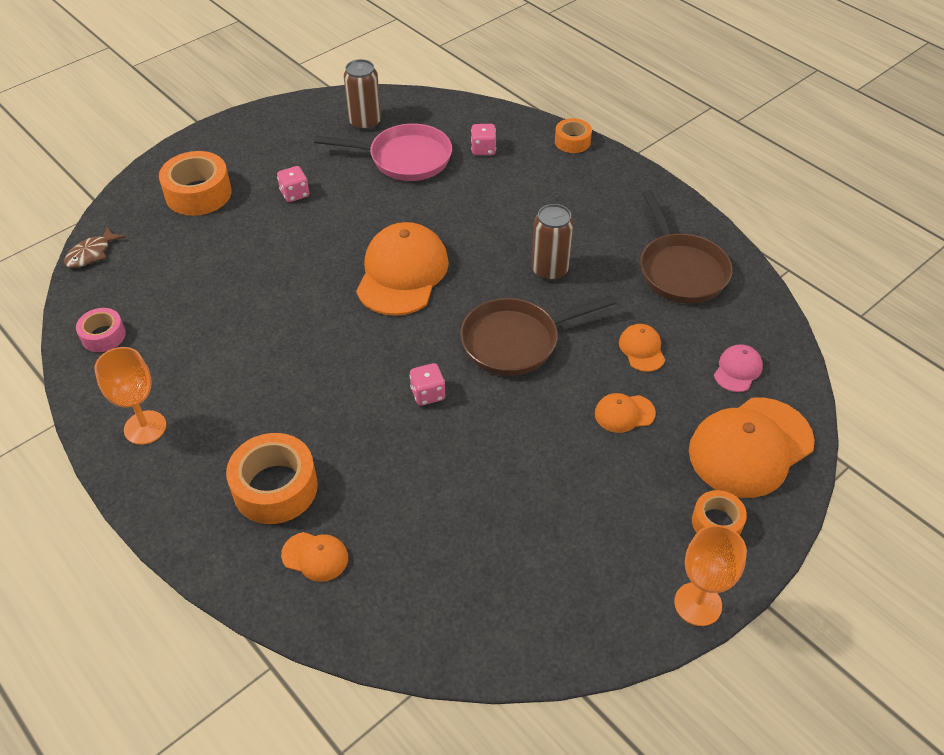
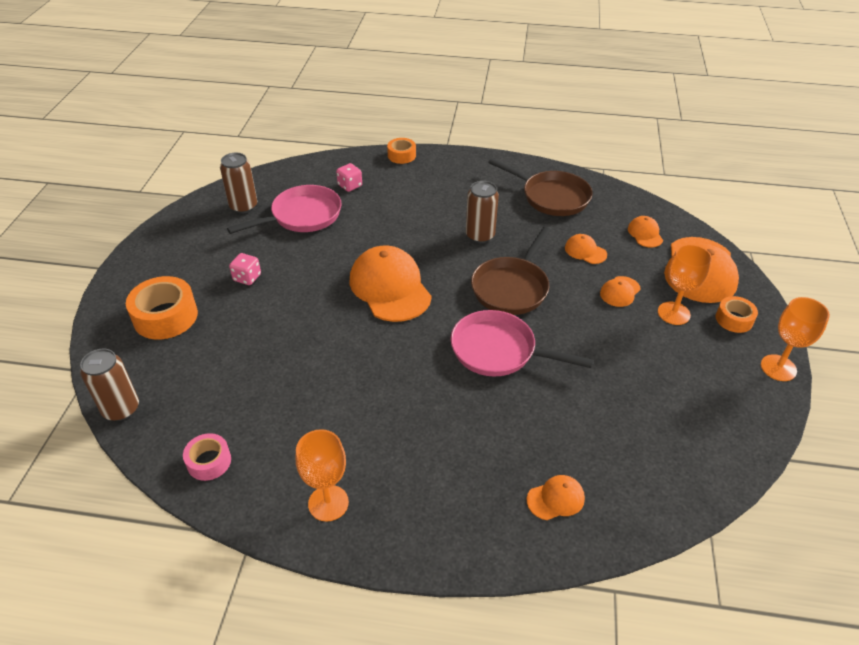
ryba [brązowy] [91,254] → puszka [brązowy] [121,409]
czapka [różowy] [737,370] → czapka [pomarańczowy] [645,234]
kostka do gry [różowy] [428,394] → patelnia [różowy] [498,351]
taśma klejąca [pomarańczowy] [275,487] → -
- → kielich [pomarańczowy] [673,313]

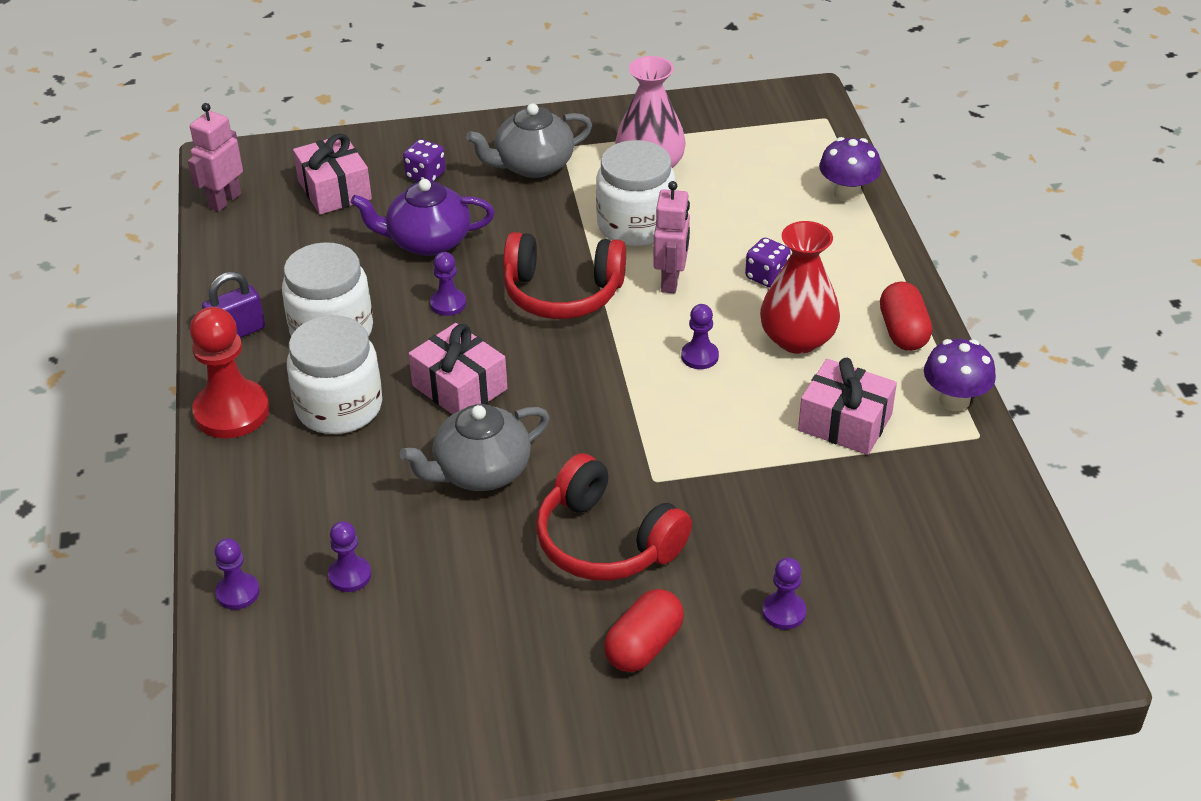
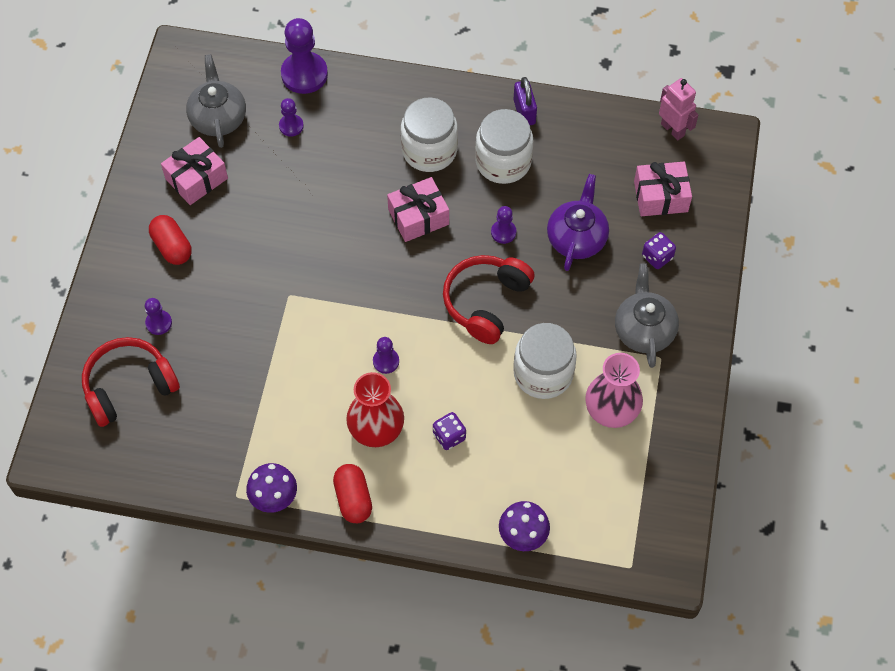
robot [różowy] [671,281] → -
kapsułka [czerwony] [903,332] → kapsułka [czerwony] [353,499], 60 degrees clockwise
pionek [czerwony] [232,412] → -
prezent [różowy] [845,423] → prezent [różowy] [196,178], relocated
imbryk [szary] [480,471] → imbryk [szary] [218,118], relocated
słuchawki [czerwony] [606,541] → słuchawki [czerwony] [129,386], relocated
pionek [fioletowy] [238,592] → pionek [fioletowy] [304,74], x1.93

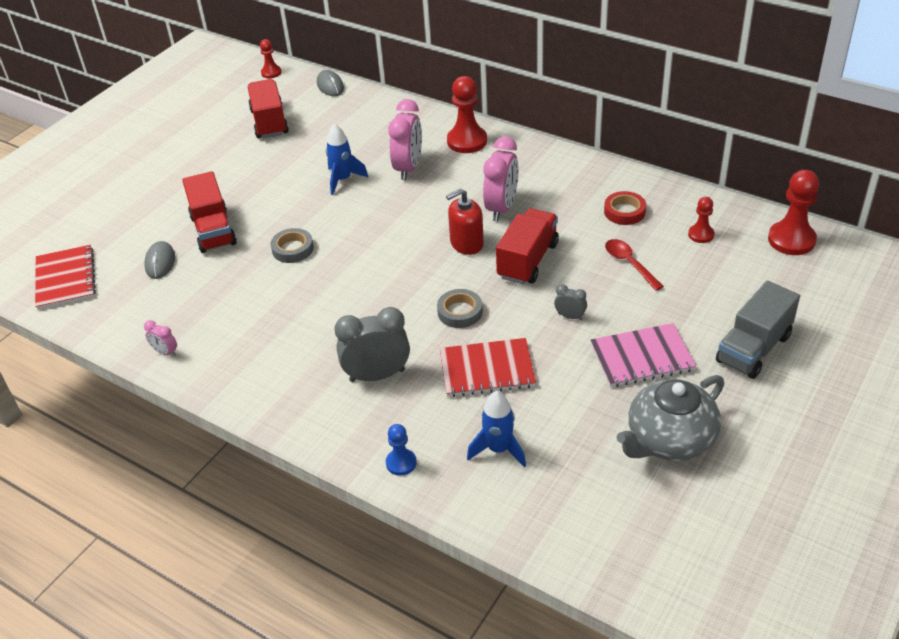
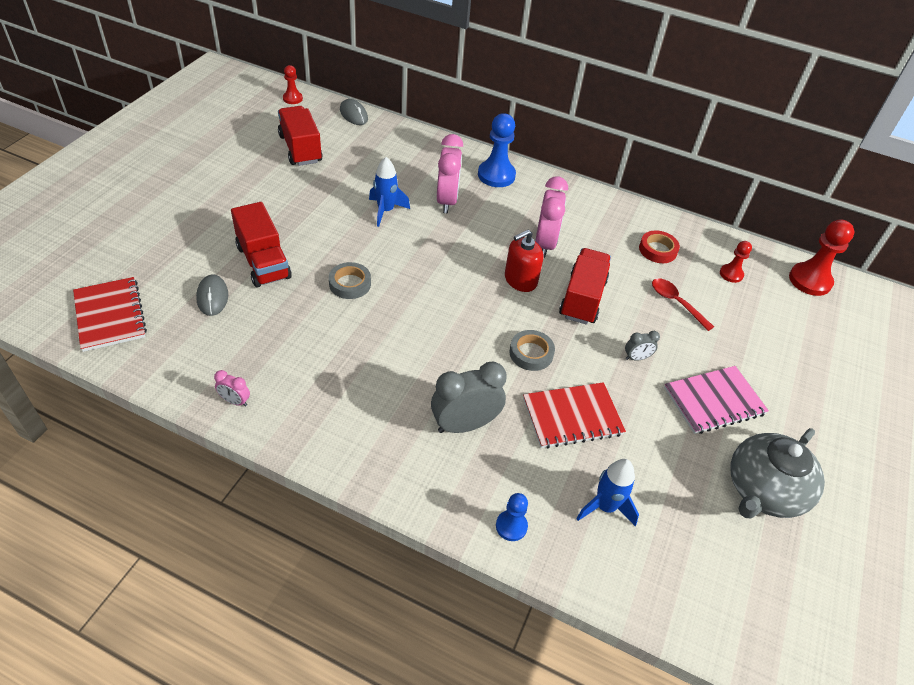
pionek [czerwony] [467,141] → pionek [niebieski] [496,175]
ciężarówka [szary] [753,349] → -
budzik [szary] [570,316] → budzik [szary] [636,358], 150 degrees clockwise

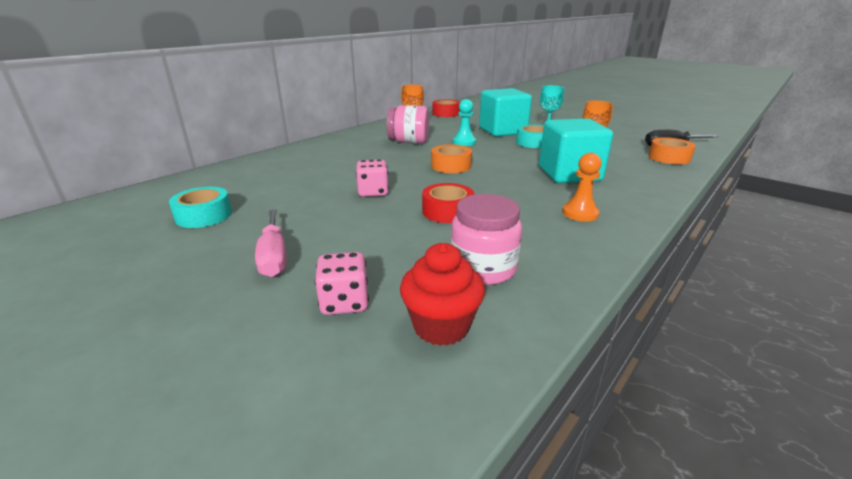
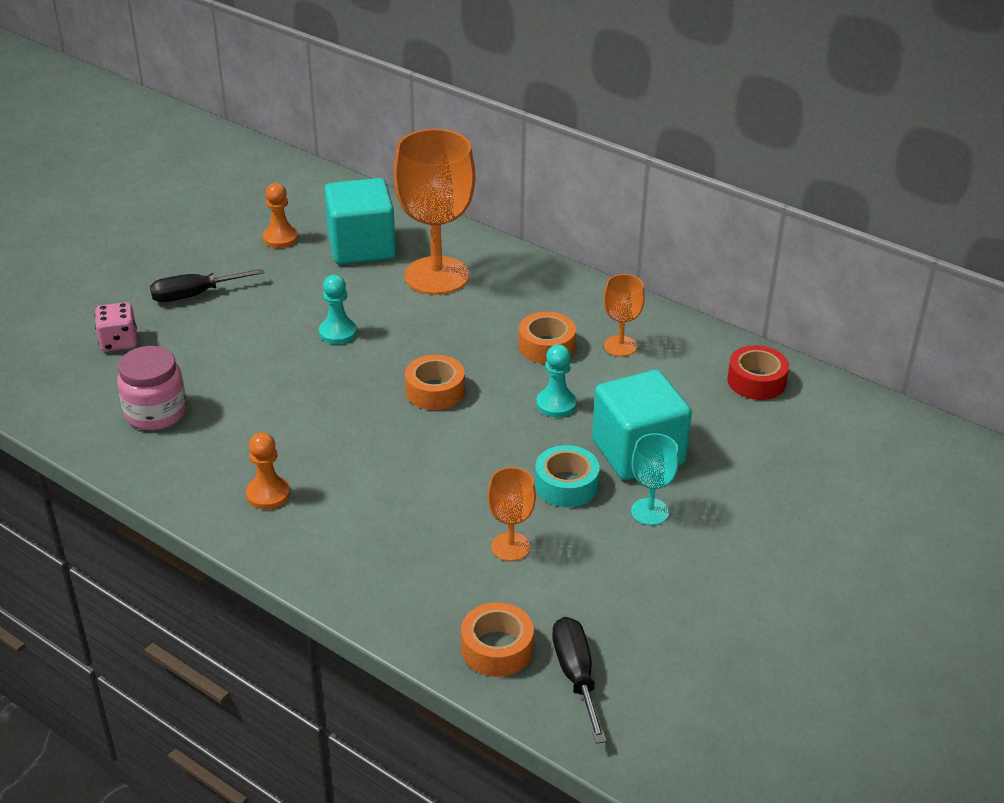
słoik [różowy] [409,142] → taśma klejąca [pomarańczowy] [546,346]
sześcian [turkusowy] [569,174] → sześcian [turkusowy] [361,247], relocated
kostka do gry [różowy] [373,192] → pionek [turkusowy] [338,332]
taśma klejąca [czerwony] [447,211] → -
taśma klejąca [turkusowy] [204,215] → pionek [pomarańczowy] [280,238]
śrubokręt [różowy] [274,256] → śrubokręt [czarny] [194,295]
muffinka [czerwony] [441,326] → -
- → kielich [pomarańczowy] [436,276]

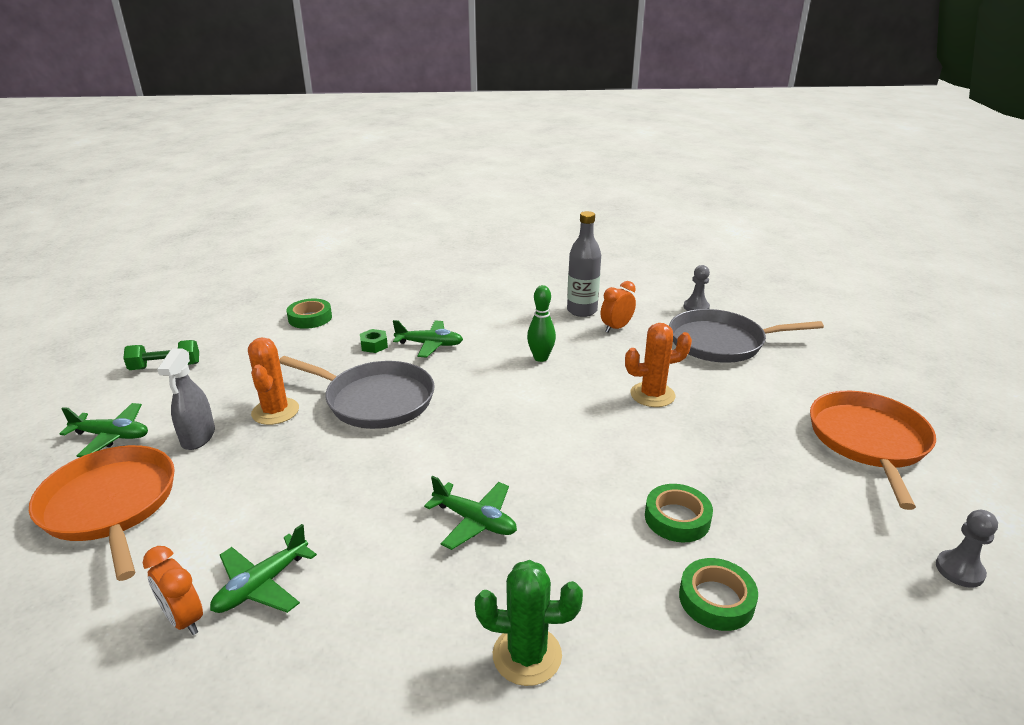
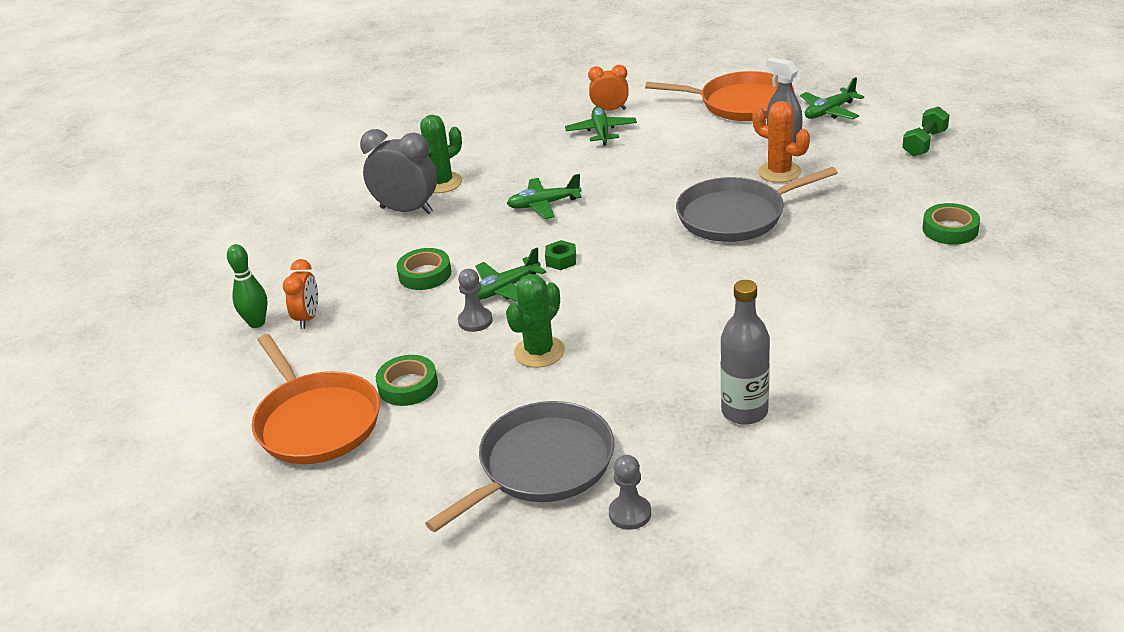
budzik [pomarańczowy] [616,328] → budzik [pomarańczowy] [308,318], relocated
kręgiel [zielony] [540,358] → kręgiel [zielony] [257,323], relocated
samolot [zielony] [429,344] → samolot [zielony] [505,289], relocated
kaktus [pomarańczowy] [652,395] → kaktus [zielony] [539,352]
nakrętka [zielony] [374,345] → nakrętka [zielony] [561,260], relocated
pionek [szary] [959,570] → pionek [szary] [475,321], relocated
taśma klejąca [zielony] [716,599] → taśma klejąca [zielony] [408,386], relocated
- → budzik [szary] [406,210]

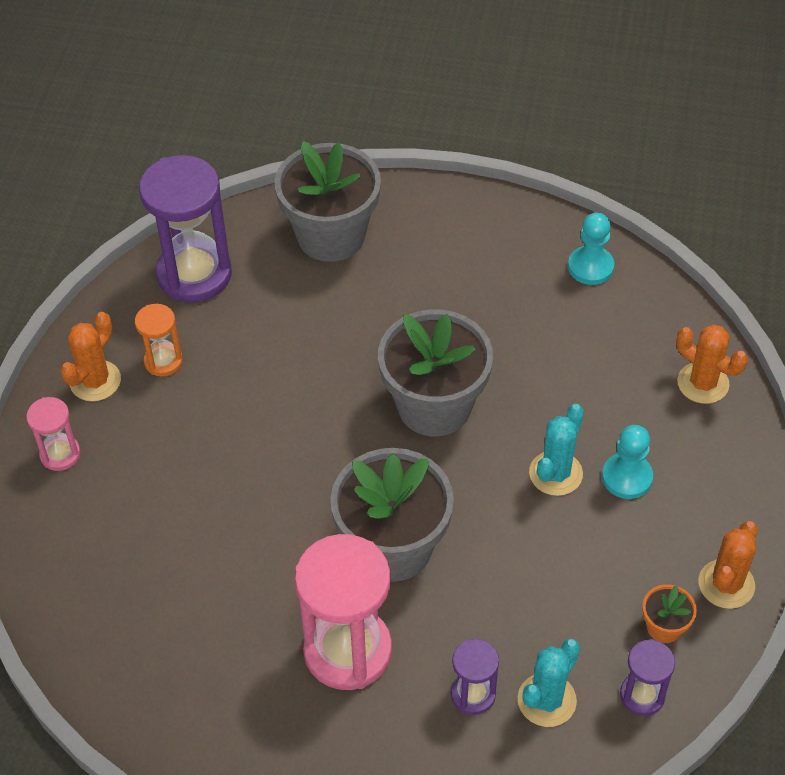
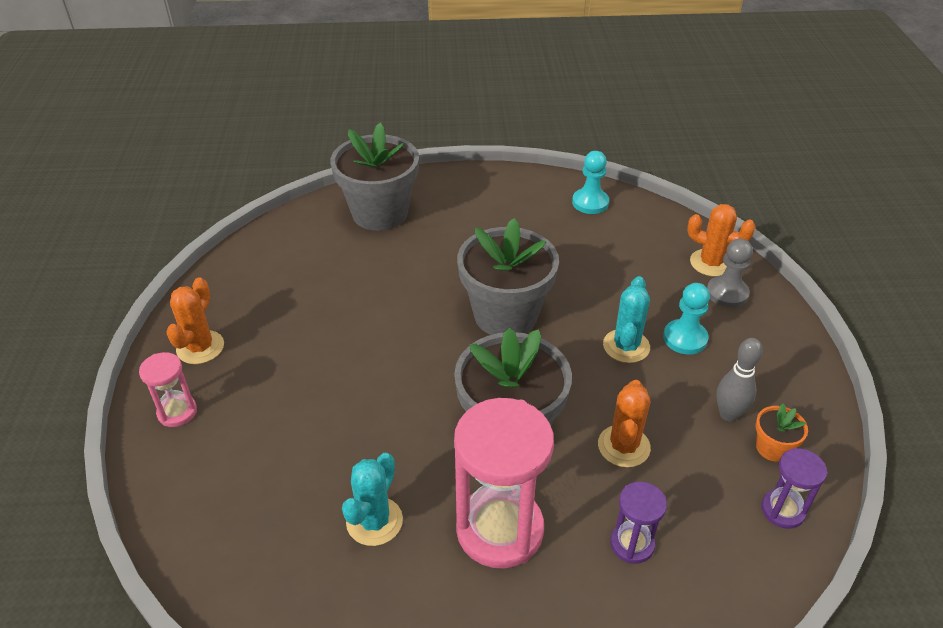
klepsydra [fioletowy] [194,274] → -
klepsydra [pomarańczowy] [163,361] → -
kaktus [pomarańczowy] [726,584] → kaktus [pomarańczowy] [623,446], relocated
kaktus [turkusowy] [546,700] → kaktus [turkusowy] [374,521], relocated
- → pionek [szary] [727,293]
- → kręgiel [szary] [728,414]

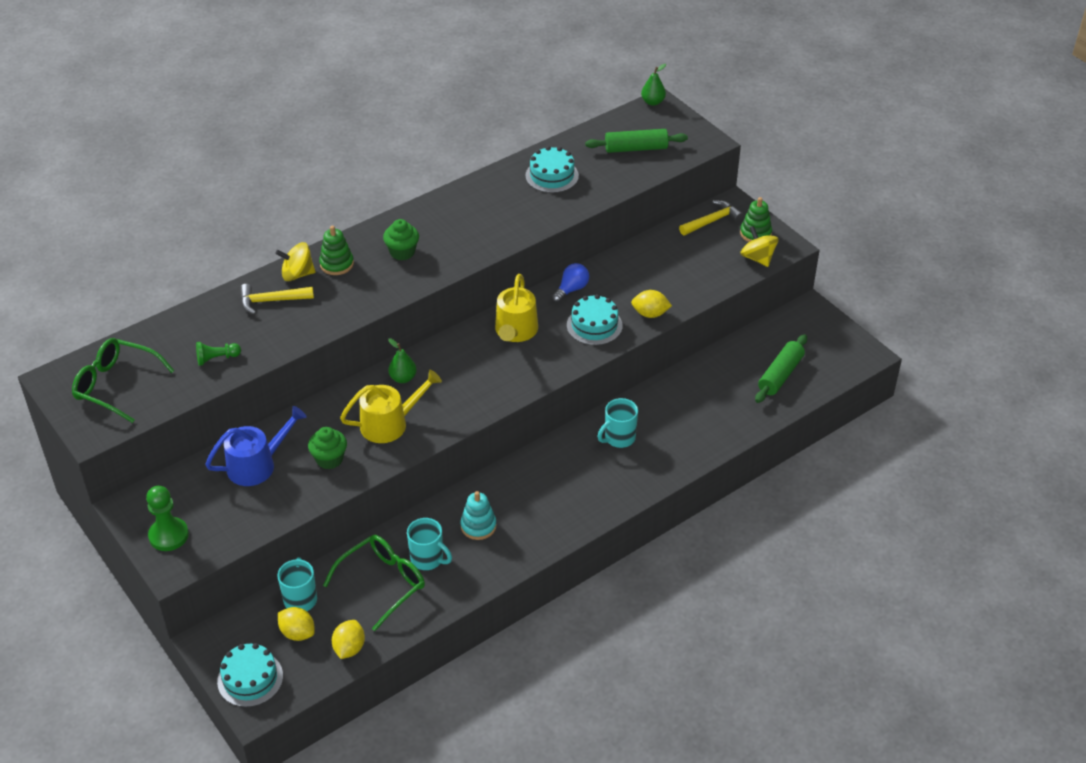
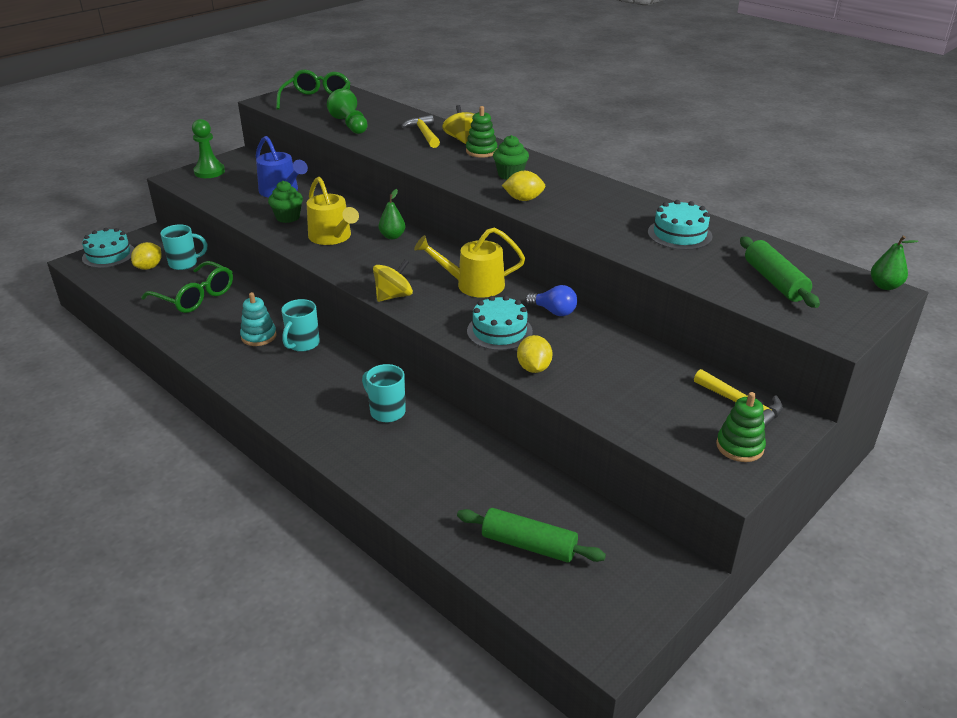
bączek [żółty] [757,258] → bączek [żółty] [393,296], relocated
pionek [zielony] [217,358] → pionek [zielony] [350,125], x1.58
kubek [turkusowy] [428,559] → kubek [turkusowy] [302,344], relocated
cytryna [żółty] [349,648] → cytryna [żółty] [523,199], relocated

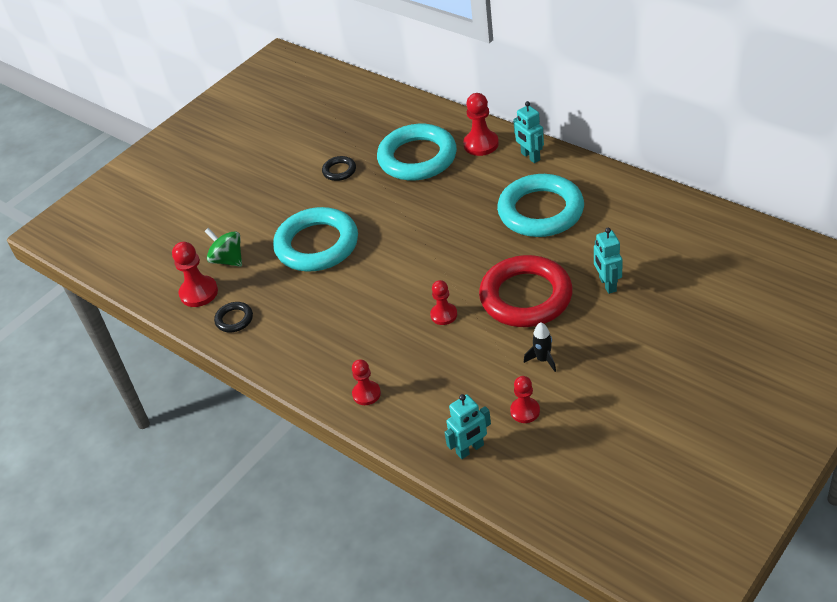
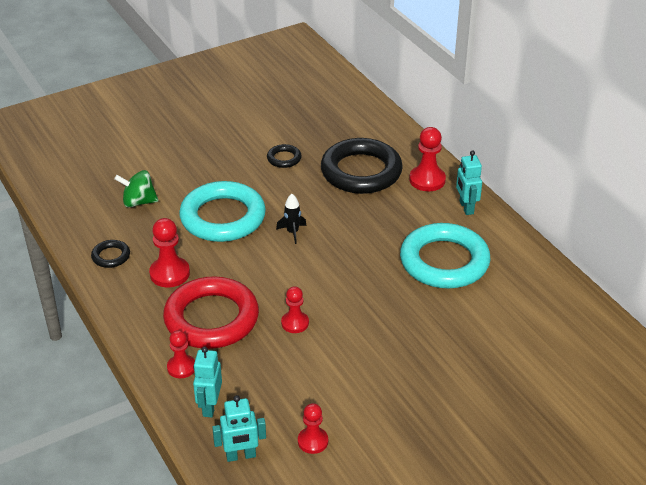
pierścień [turkusowy] [417,158] → pierścień [czarny] [361,172]
bączek [zielony] [228,260] → bączek [zielony] [138,202], 60 degrees counterclockwise
robot [turkusowy] [607,284] → robot [turkusowy] [209,406], relocated
pionek [czerwony] [199,293] → pionek [czerwony] [169,273], relocated
pierścień [czerwony] [526,297] → pierścień [czerwony] [211,318], relocated
rakieta [czarny] [543,360] → rakieta [czarny] [292,232], relocated

